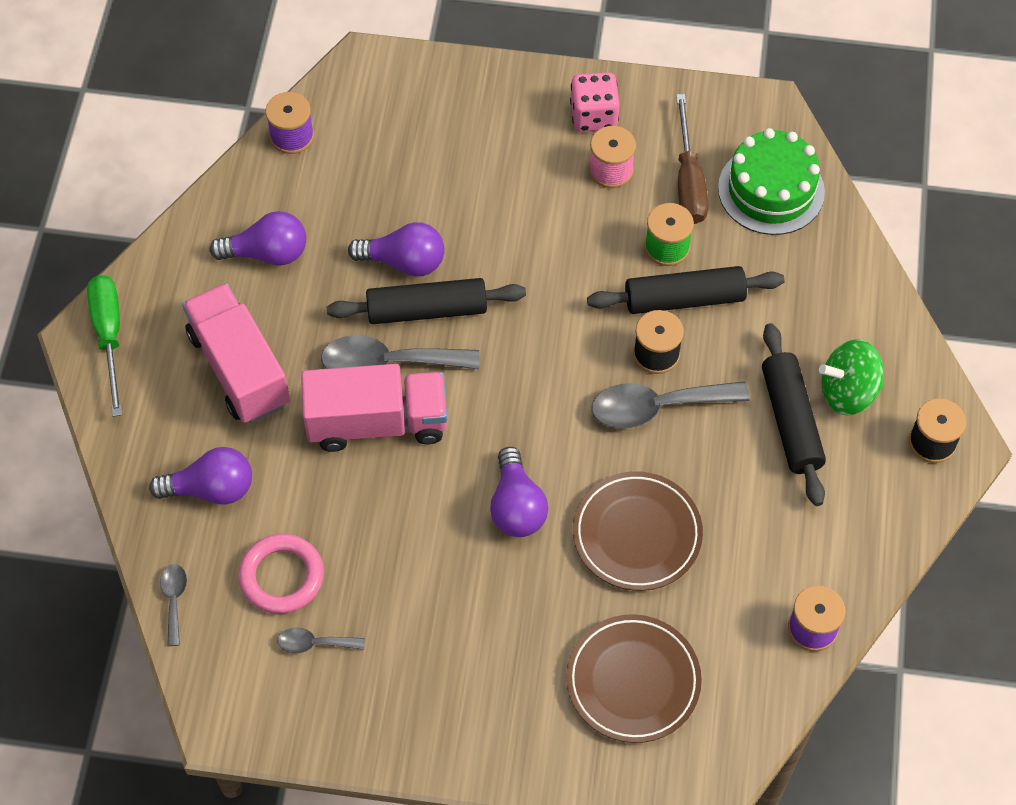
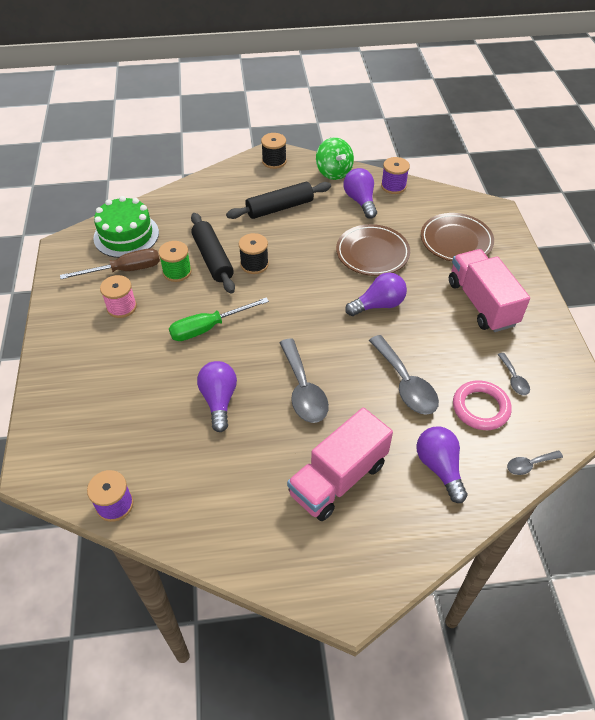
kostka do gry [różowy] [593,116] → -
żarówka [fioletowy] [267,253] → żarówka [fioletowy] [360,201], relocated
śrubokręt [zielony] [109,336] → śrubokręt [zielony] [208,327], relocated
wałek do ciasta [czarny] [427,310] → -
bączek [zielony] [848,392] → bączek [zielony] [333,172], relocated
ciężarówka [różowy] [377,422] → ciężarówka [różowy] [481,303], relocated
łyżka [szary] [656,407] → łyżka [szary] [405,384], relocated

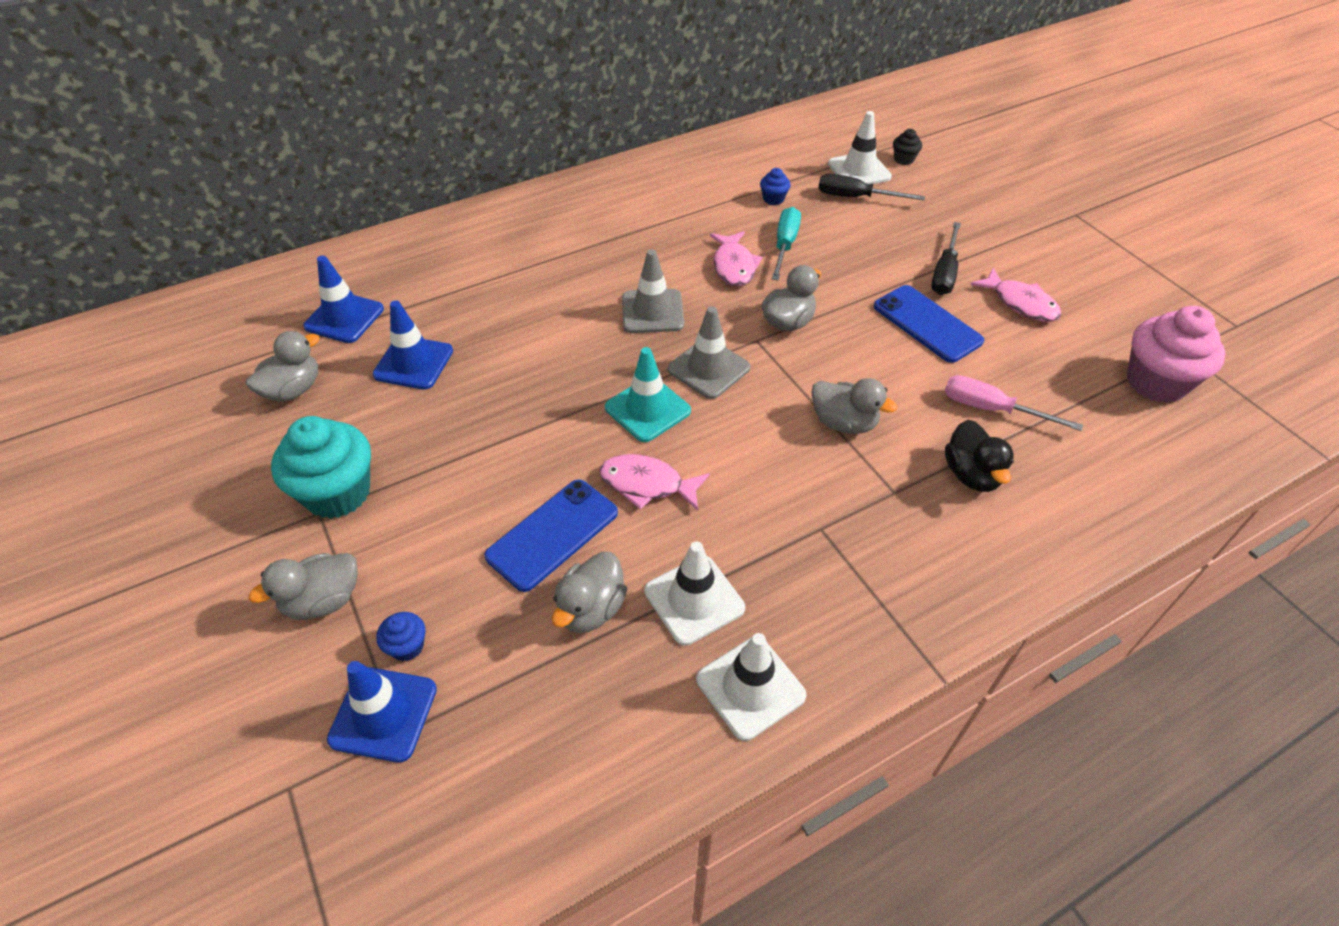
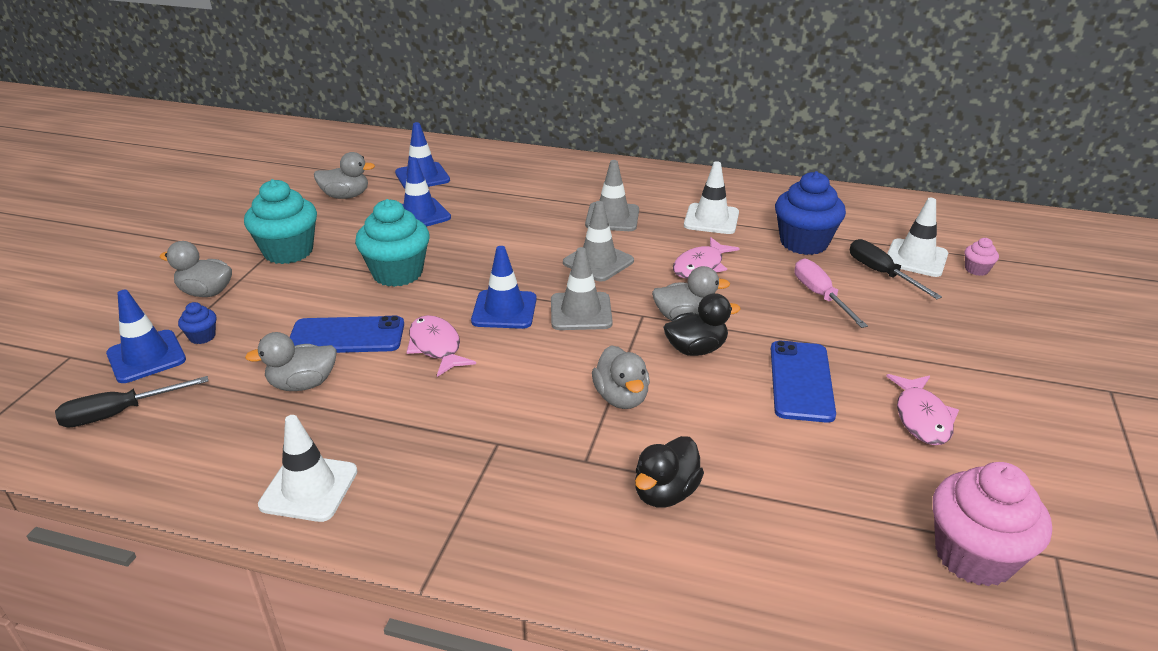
muffinka [czarny] [904,159] → muffinka [różowy] [976,270]
muffinka [niebieski] [773,199] → muffinka [niebieski] [804,243], x2.23
śrubokręt [turkusowy] [785,245] → -
śrubokręt [czarny] [944,273] → śrubokręt [czarny] [119,413], relocated
pachołek [turkusowy] [647,409] → pachołek [niebieski] [504,310]
śrubokręt [różowy] [991,409] → śrubokręt [różowy] [820,296], relocated
pachołek [biały] [694,600] → pachołek [biały] [711,219], relocated
- → pachołek [szary] [612,217]
- → muffinka [turkusowy] [397,273]
- → kaczka [czarny] [696,349]

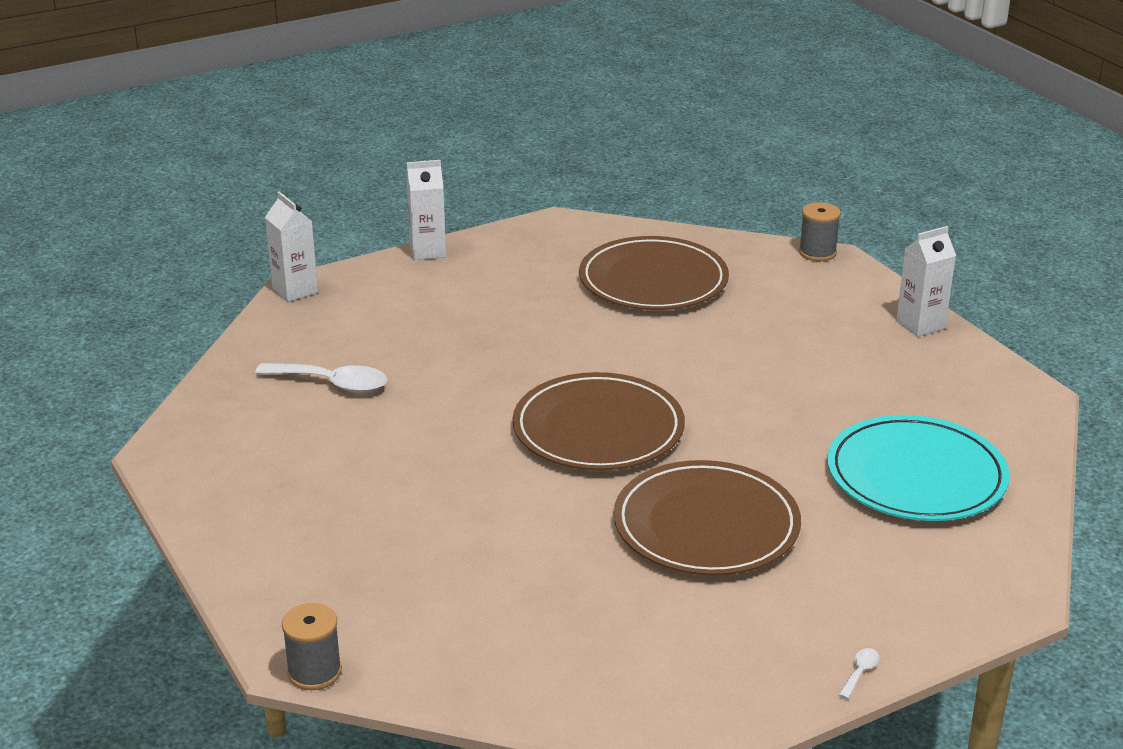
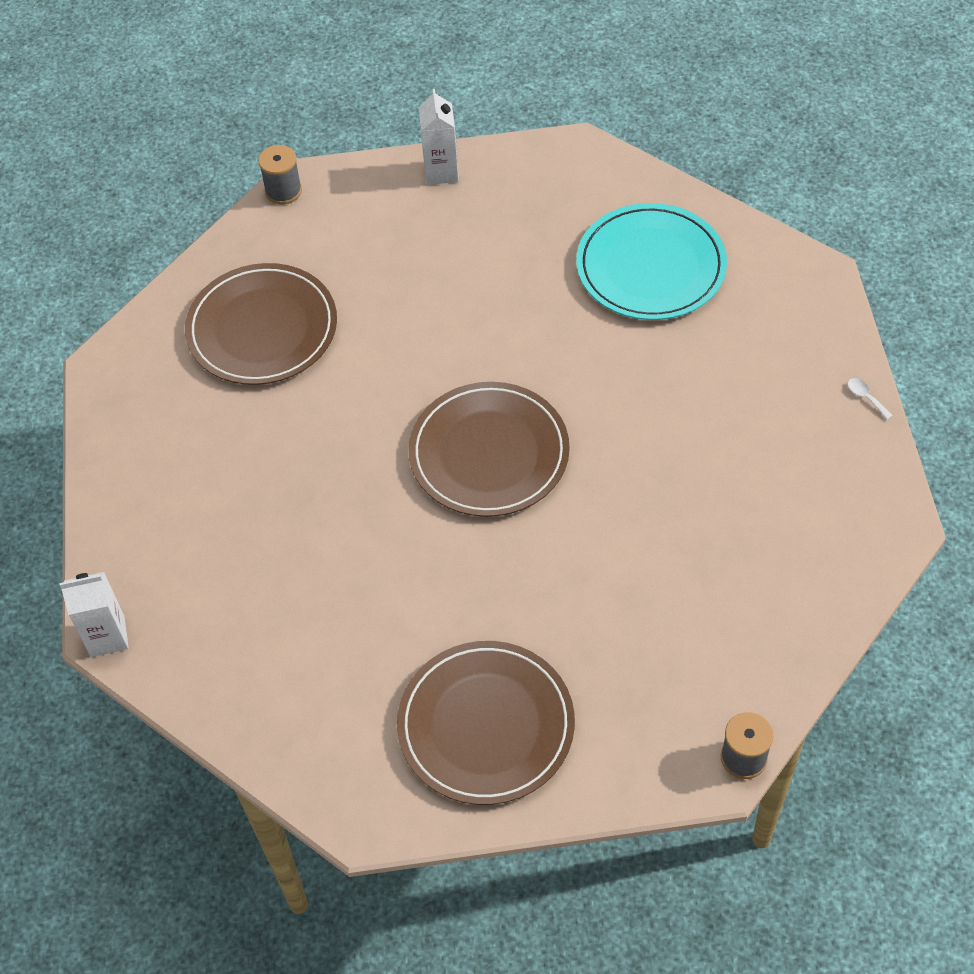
karton mleka [biały] [428,251] → -
łyżka [biały] [332,384] → -
talerz [brązowy] [706,525] → talerz [brązowy] [486,725], relocated

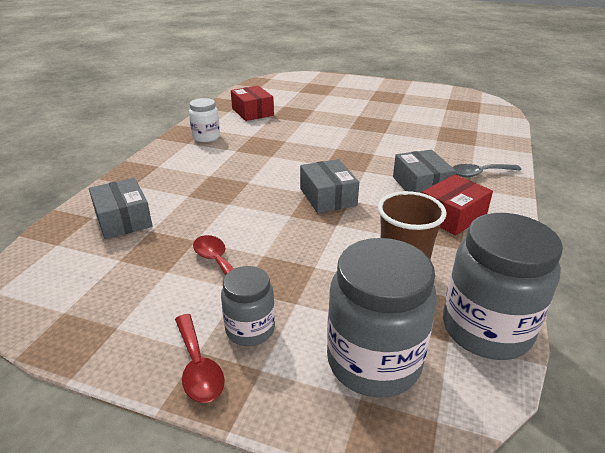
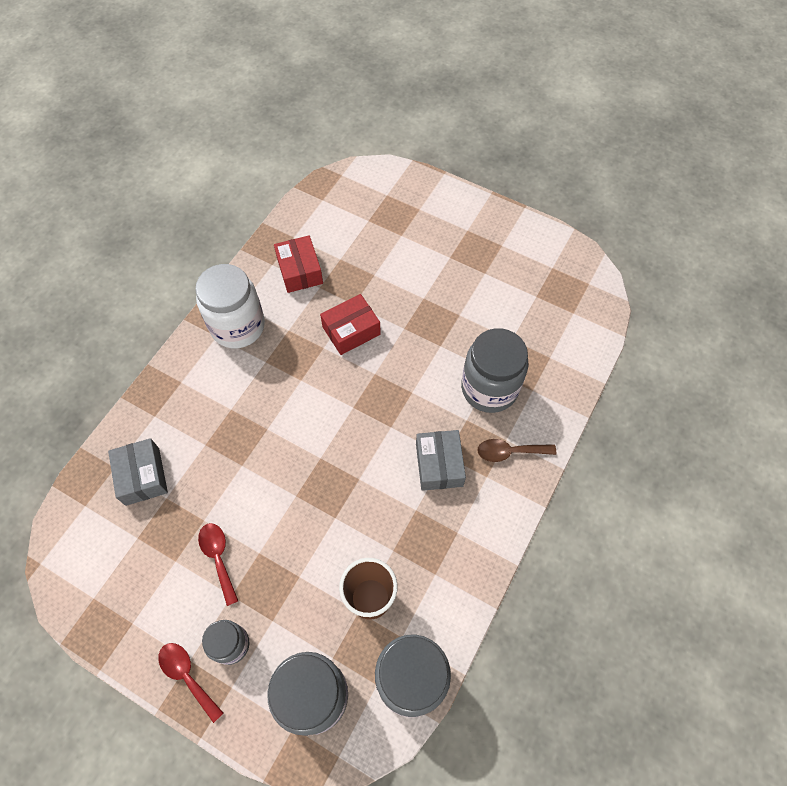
słoik [biały] [206,137] → słoik [biały] [238,326], x1.78
pudełko [szary] [328,197] → -
łyżka [szary] [479,174] → łyżka [brązowy] [509,452]
pudełko [czerwony] [452,216] → pudełko [czerwony] [351,330], relocated
łyżka [czerwony] [198,367] → łyżka [czerwony] [187,676], 150 degrees clockwise
- → słoik [szary] [489,388]

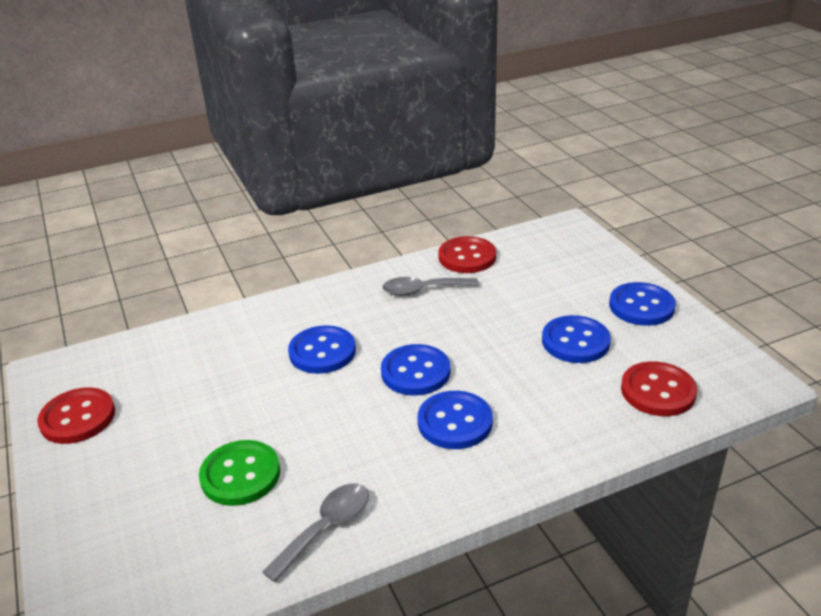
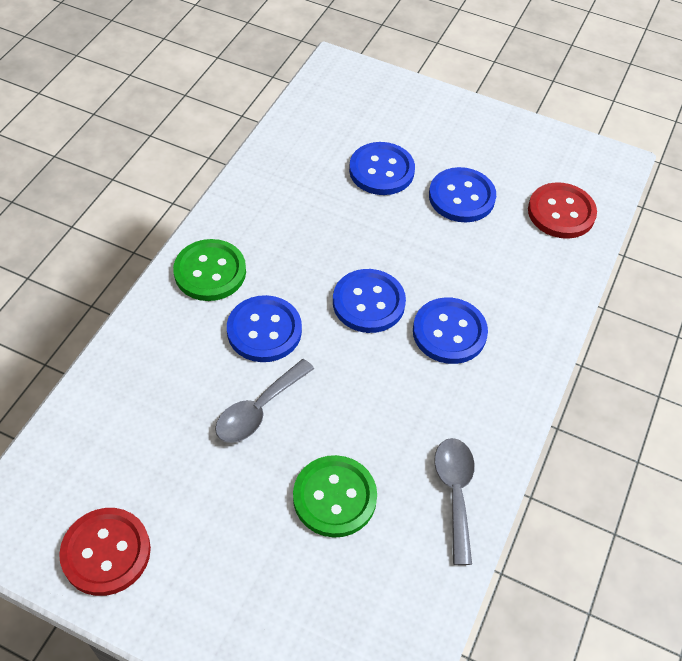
guzik [czerwony] [467,257] → -
łyżka [szary] [423,290] → łyżka [szary] [258,410], relocated
guzik [niebieski] [641,306] → guzik [niebieski] [381,170], relocated
- → guzik [zielony] [210,272]

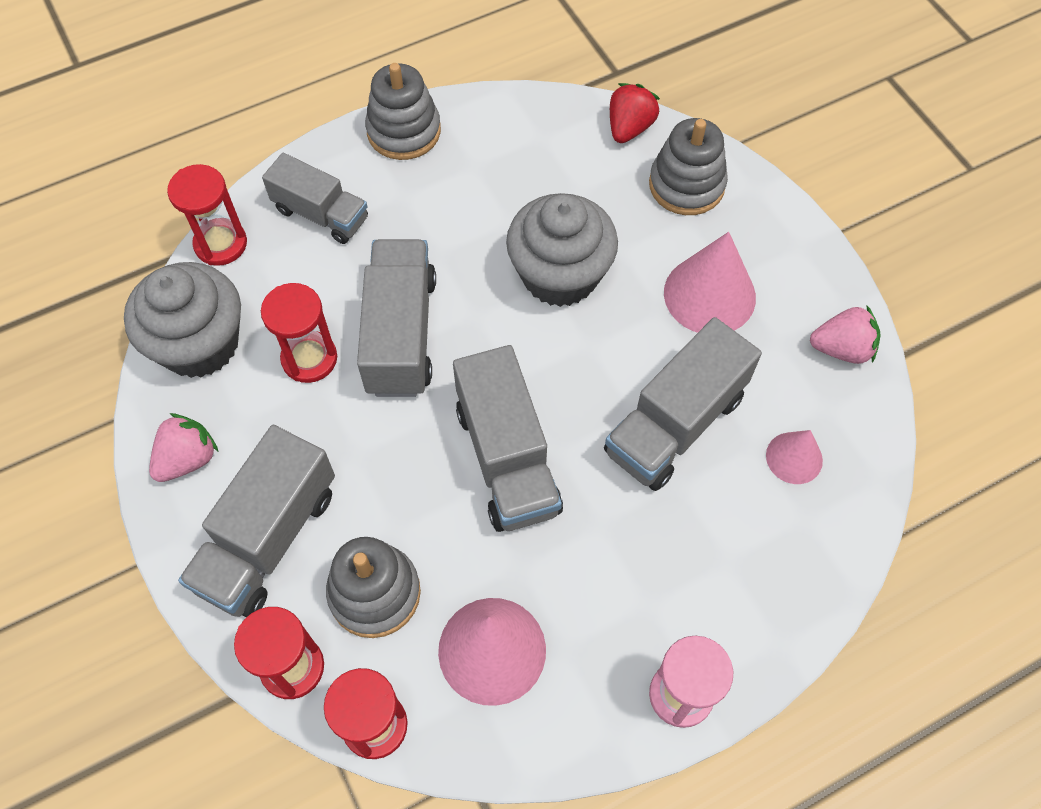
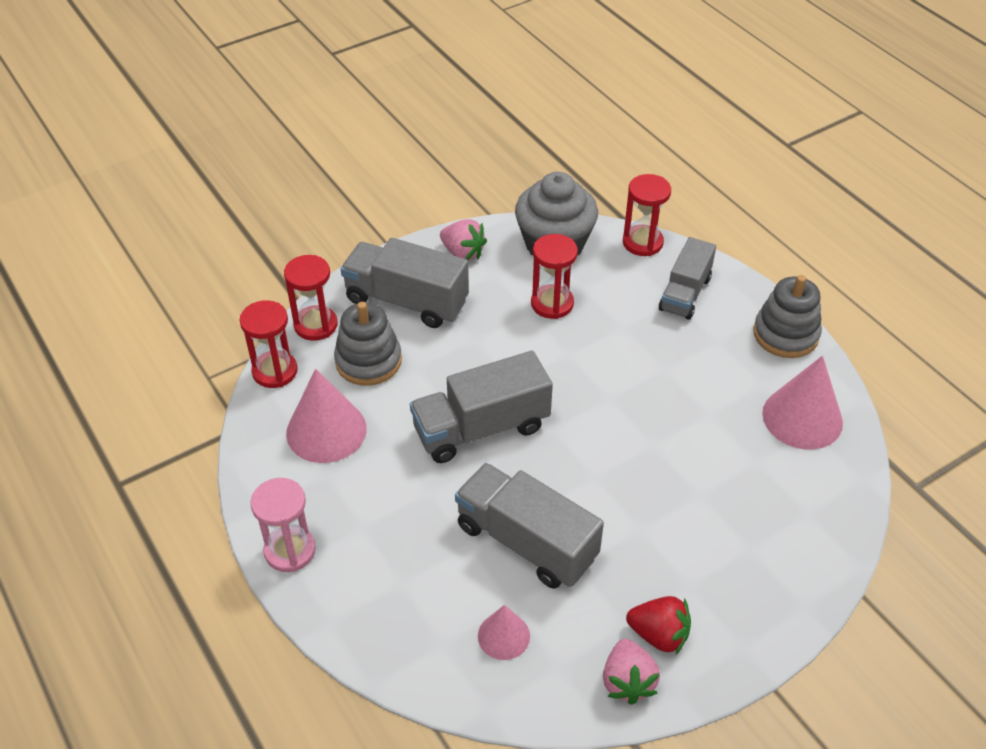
truskawka [czerwony] [629,128] → truskawka [czerwony] [659,635], relocated
zabawka nakładanka [szary] [686,185] → -
muffinka [szary] [560,275] → -
stożek [różowy] [709,295] → stożek [różowy] [802,418], relocated
ciężarówka [szary] [401,334] → -

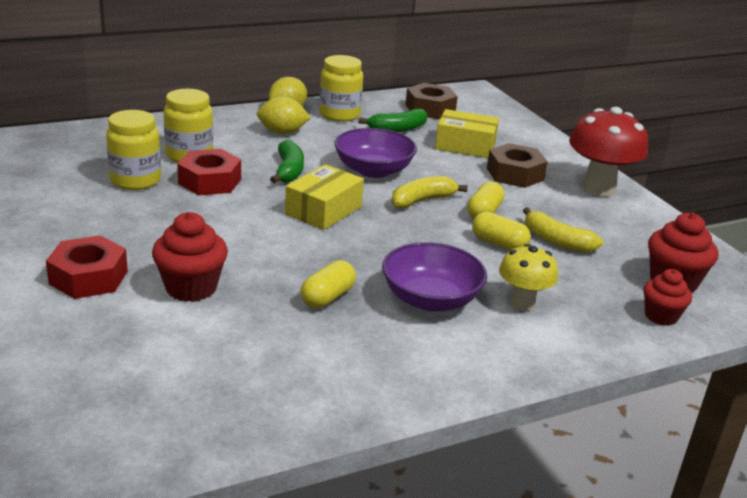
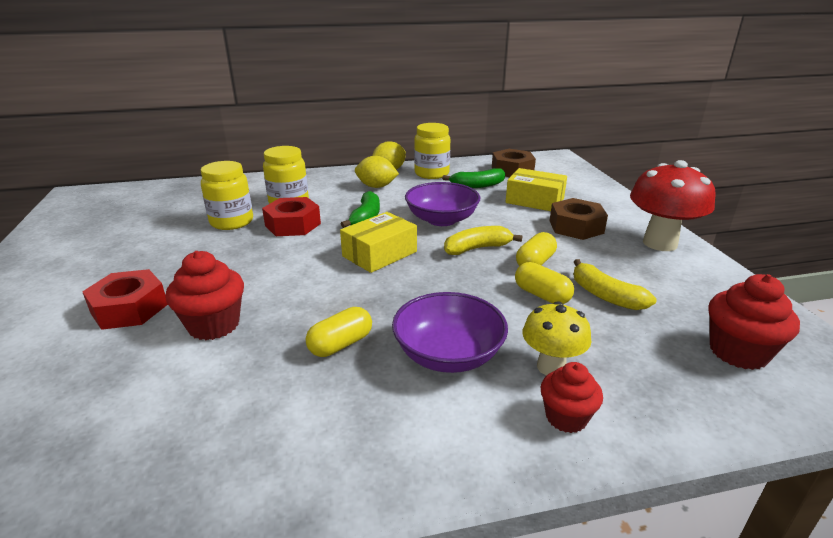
muffinka [czerwony] [661,316] → muffinka [czerwony] [566,417], relocated

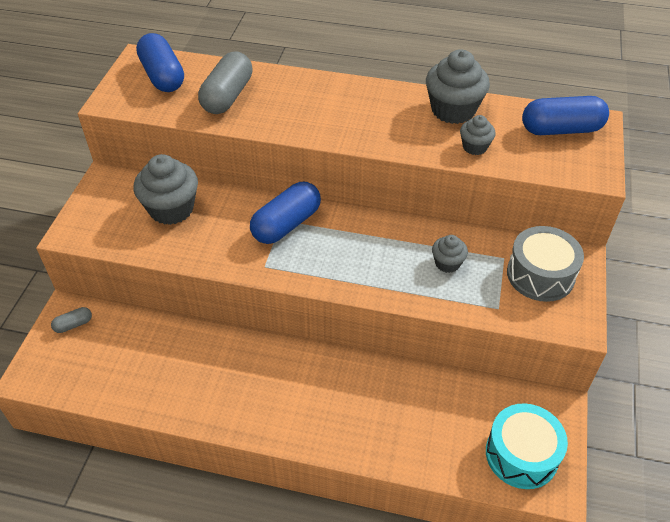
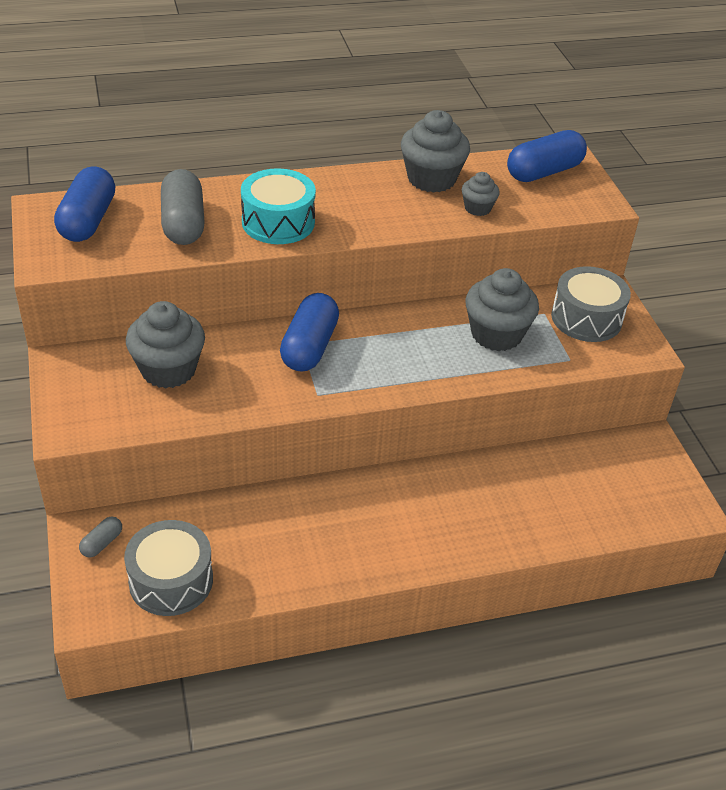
kapsułka [niebieski] [163,76] → kapsułka [niebieski] [88,220], 60 degrees clockwise
muffinka [szary] [447,263] → muffinka [szary] [496,334], x1.87
bęben [turkusowy] [521,454] → bęben [turkusowy] [278,222], relocated
- → bęben [szary] [171,580]

